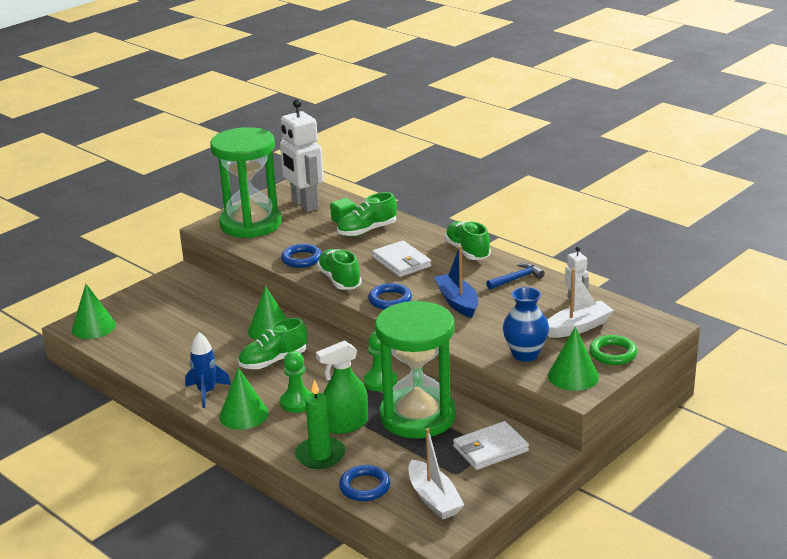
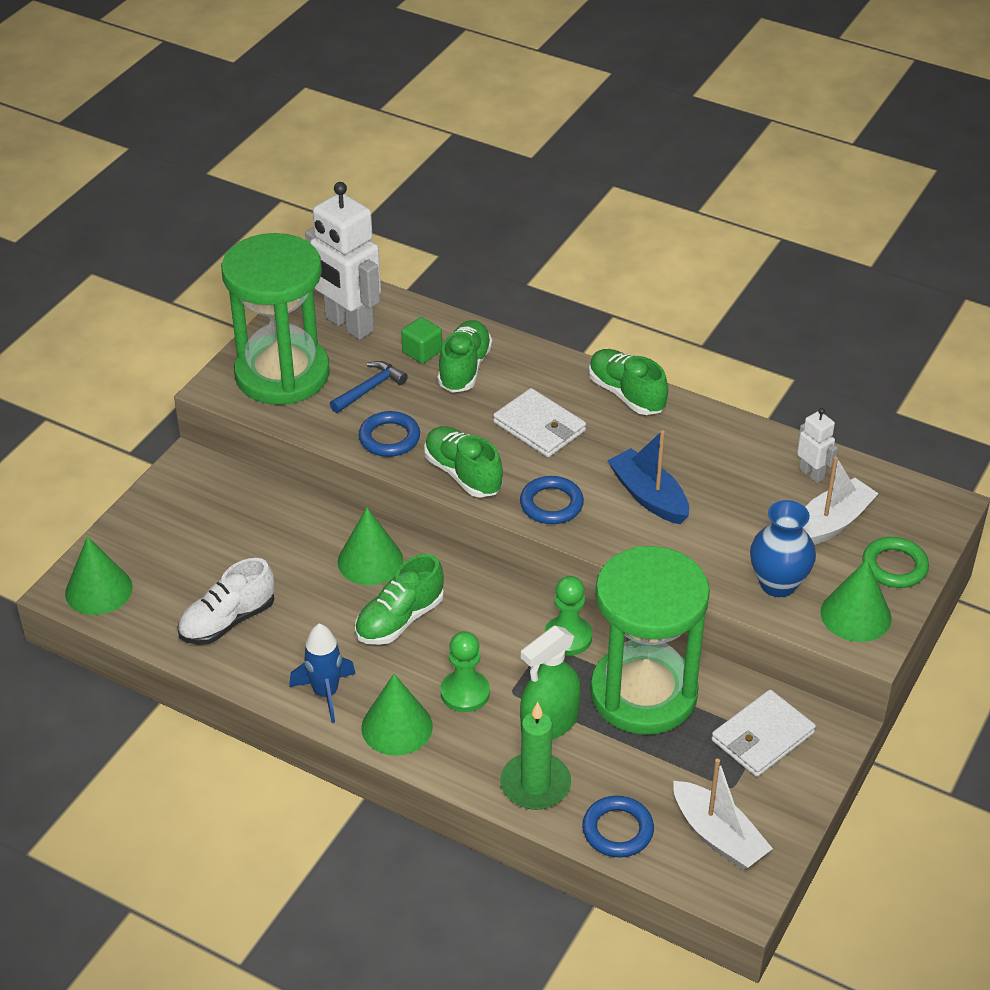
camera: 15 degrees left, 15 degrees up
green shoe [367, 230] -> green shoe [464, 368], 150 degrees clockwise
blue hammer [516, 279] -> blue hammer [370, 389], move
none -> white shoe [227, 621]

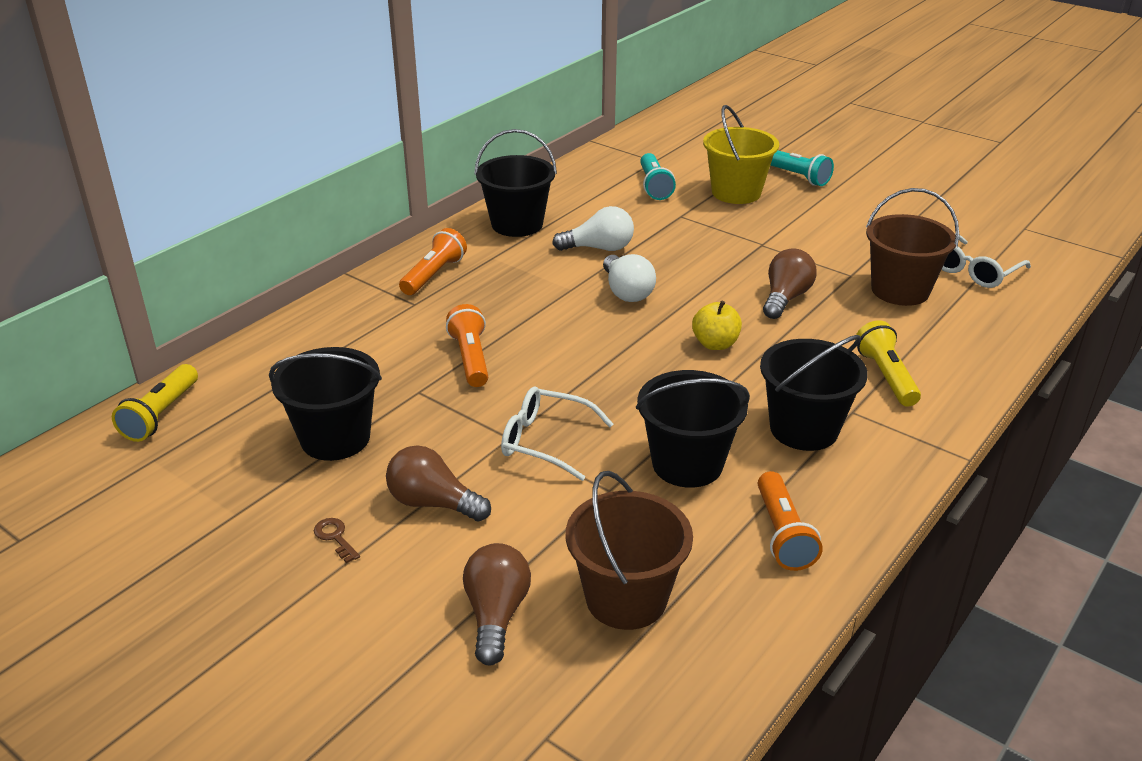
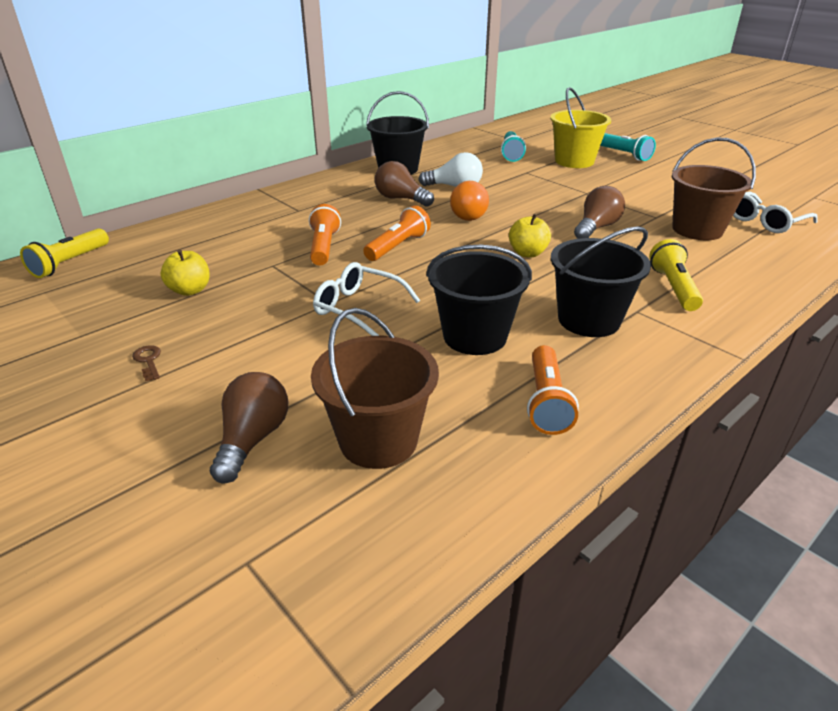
camera: 10 degrees right, 0 degrees up
orange flashlight [434, 275] -> orange flashlight [398, 246], move
white light bulb [626, 292] -> orange light bulb [466, 214]
black bucket [335, 438] -> yellow apple [190, 290]
brown light bulb [433, 503] -> brown light bulb [401, 199], move

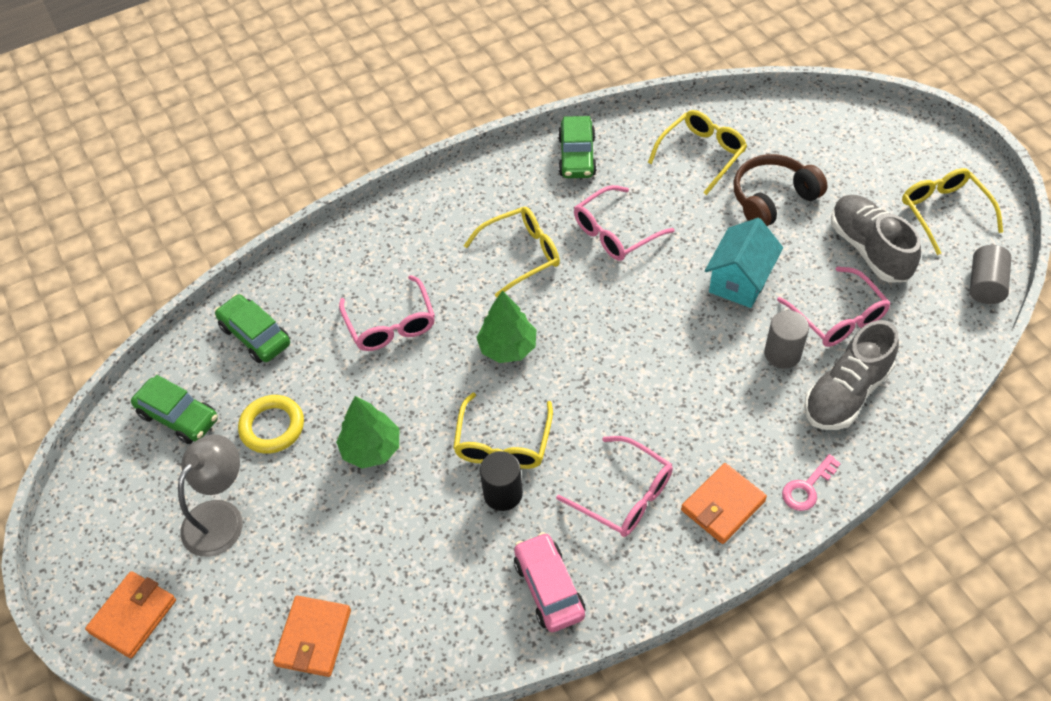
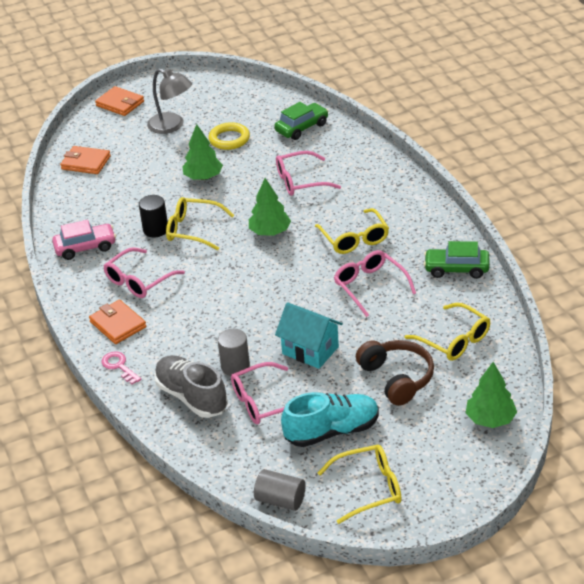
camera: 95 degrees right, 15 degrees down
grey shoe [869, 249] -> turquoise shoe [332, 431]
green car [178, 417] -> none
none -> green tree [490, 419]

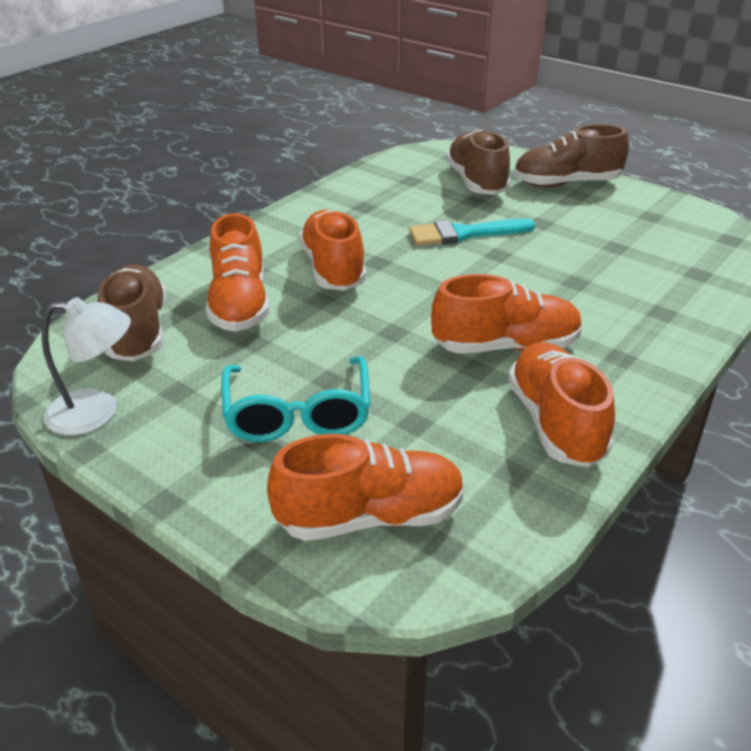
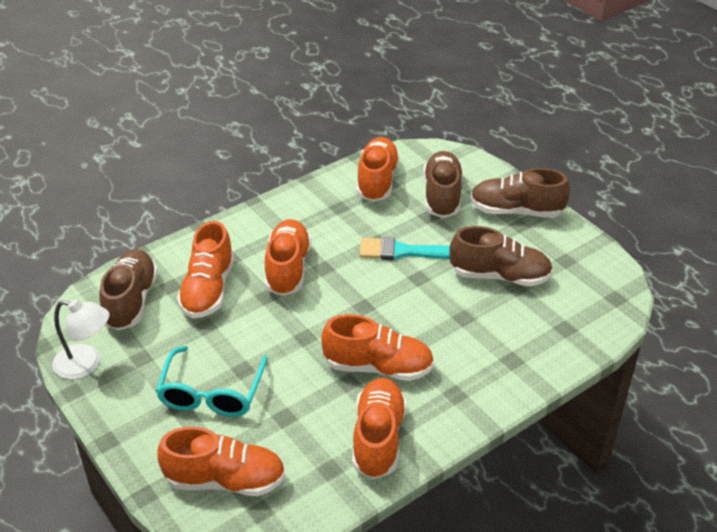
camera: 15 degrees right, 5 degrees up
none -> orange shoe [377, 181]
none -> brown shoe [499, 276]

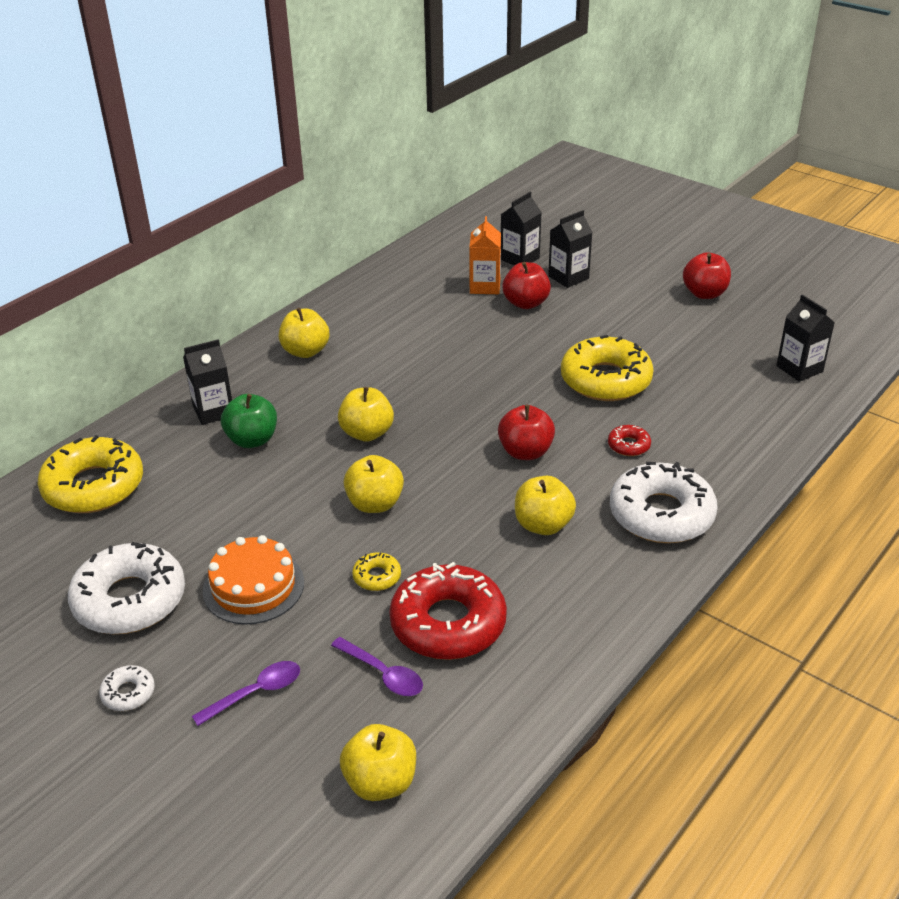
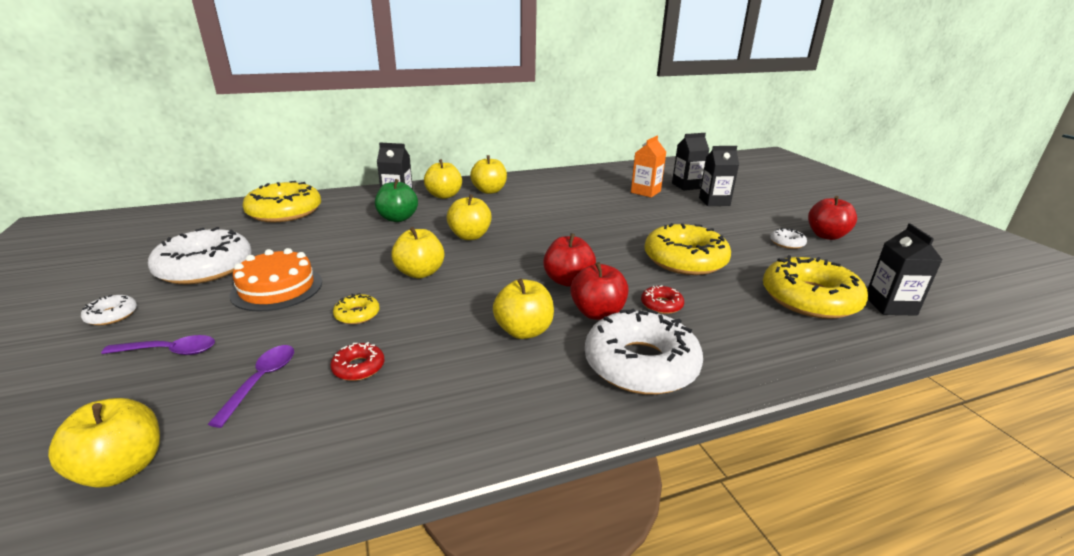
camera: 30 degrees right, 10 degrees down
red apple [526, 303] -> red apple [597, 313], move
red donut [448, 623] -> red donut [358, 367], x0.44
purple spoon [383, 674] -> purple spoon [261, 381], 150 degrees counterclockwise
none -> yellow apple [444, 195]
none -> white donut [787, 243]
none -> yellow donut [809, 299]

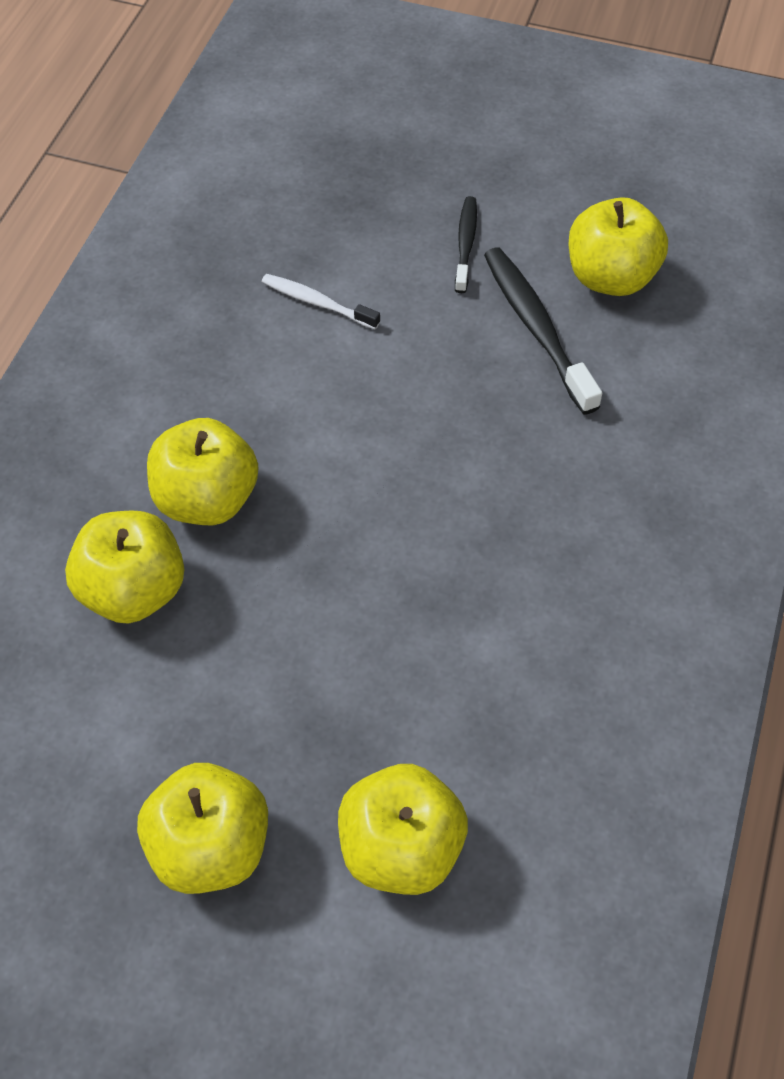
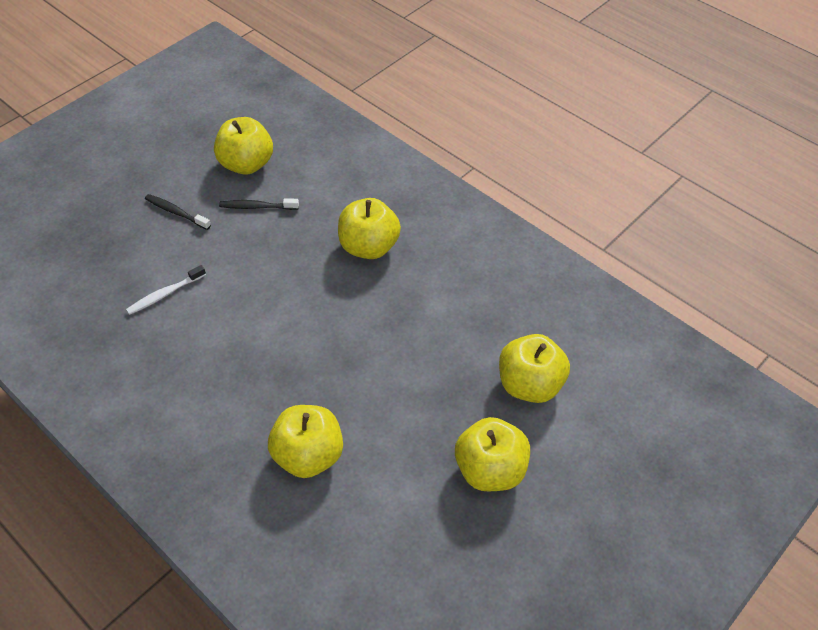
camera: 65 degrees left, 5 degrees down
black toothbrush [537, 328] -> black toothbrush [257, 207], x0.60
yellow apple [207, 499] -> yellow apple [369, 247], move

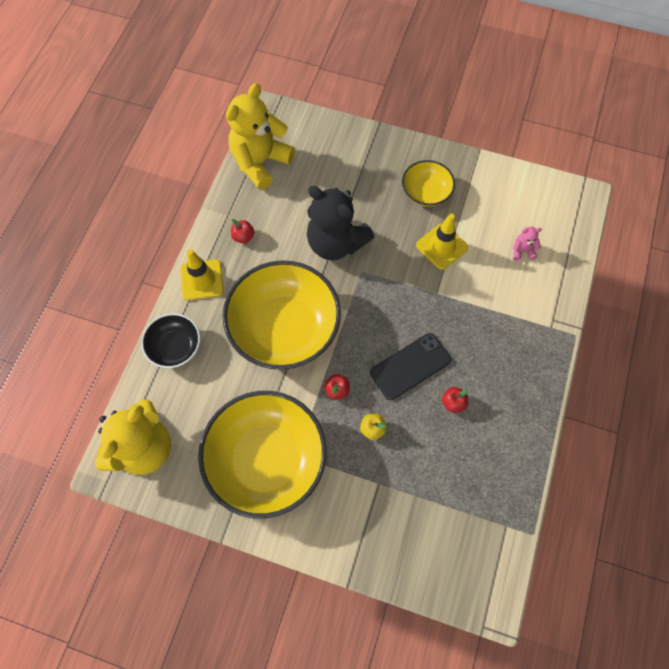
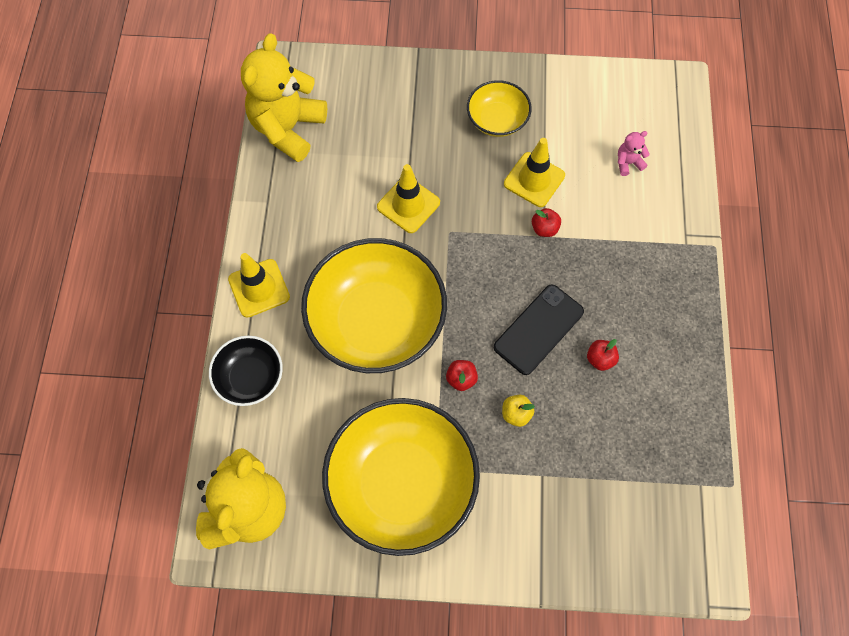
camera: 15 degrees left, 0 degrees up
black teddy bear [336, 243] -> yellow traffic cone [408, 205]
red apple [243, 237] -> red apple [544, 229], move

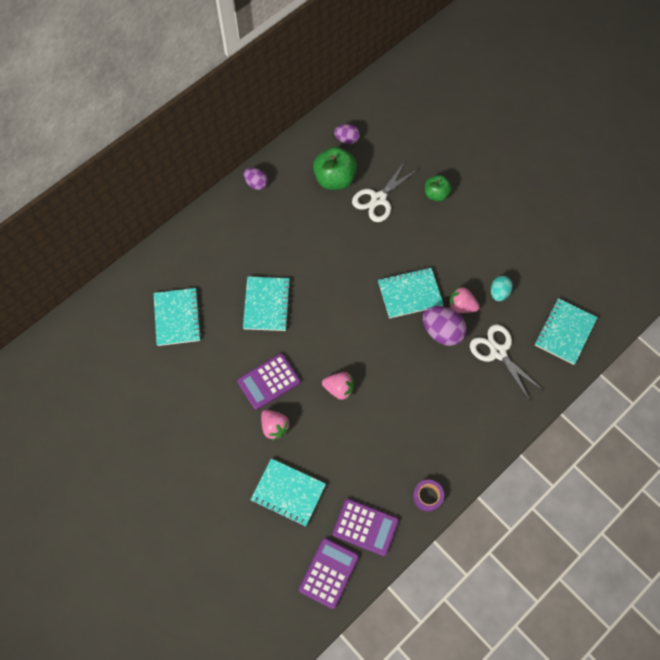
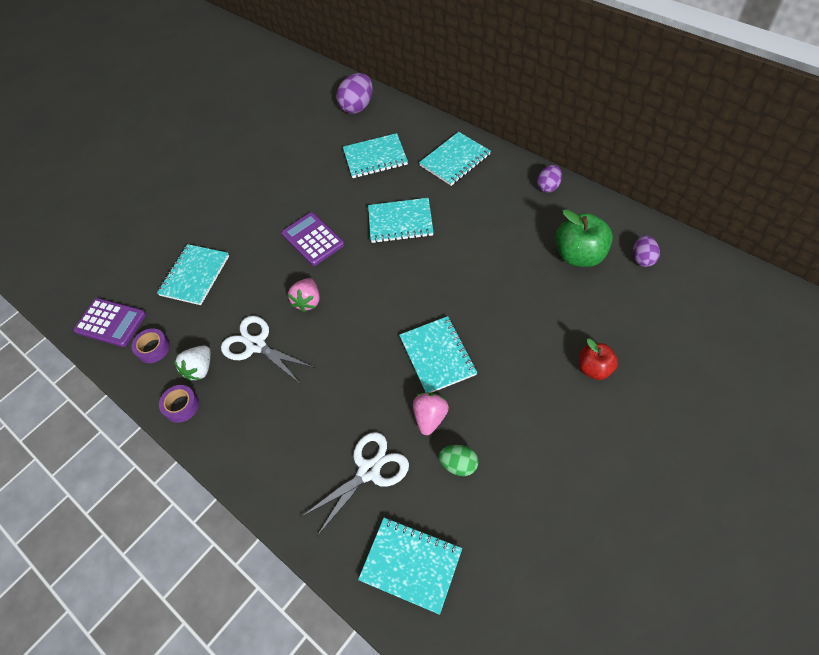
camera: 90 degrees right, 10 degrees down
white scissors [378, 199] -> white scissors [256, 345], move
green apple [436, 194] -> red apple [594, 368]
turquoise egg [499, 293] -> green egg [459, 465]
purple egg [442, 332] -> purple egg [357, 107], move
pink strawberry [274, 427] -> none
purple calculator [365, 527] -> purple tape [153, 348]
none -> turquoise notebook [455, 160]
none -> white strawberry [200, 369]

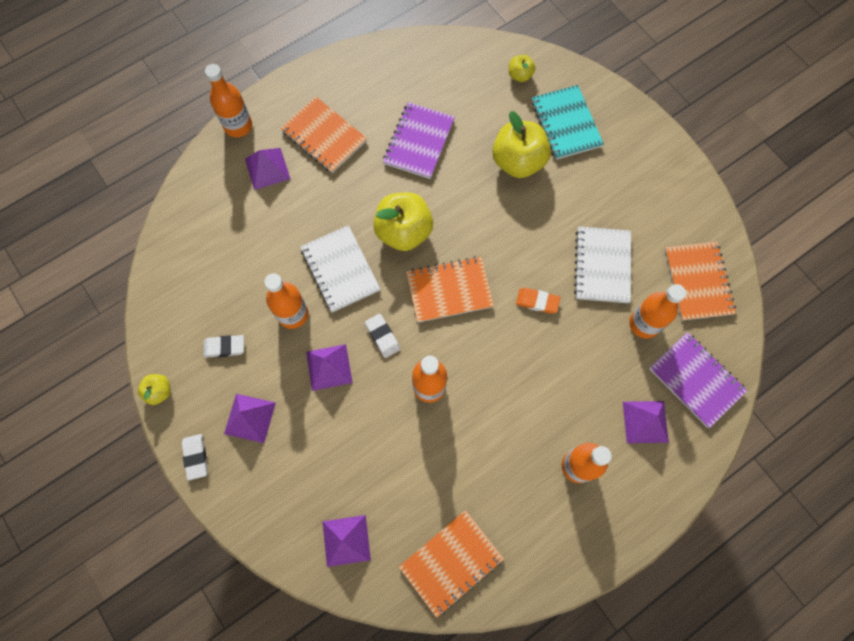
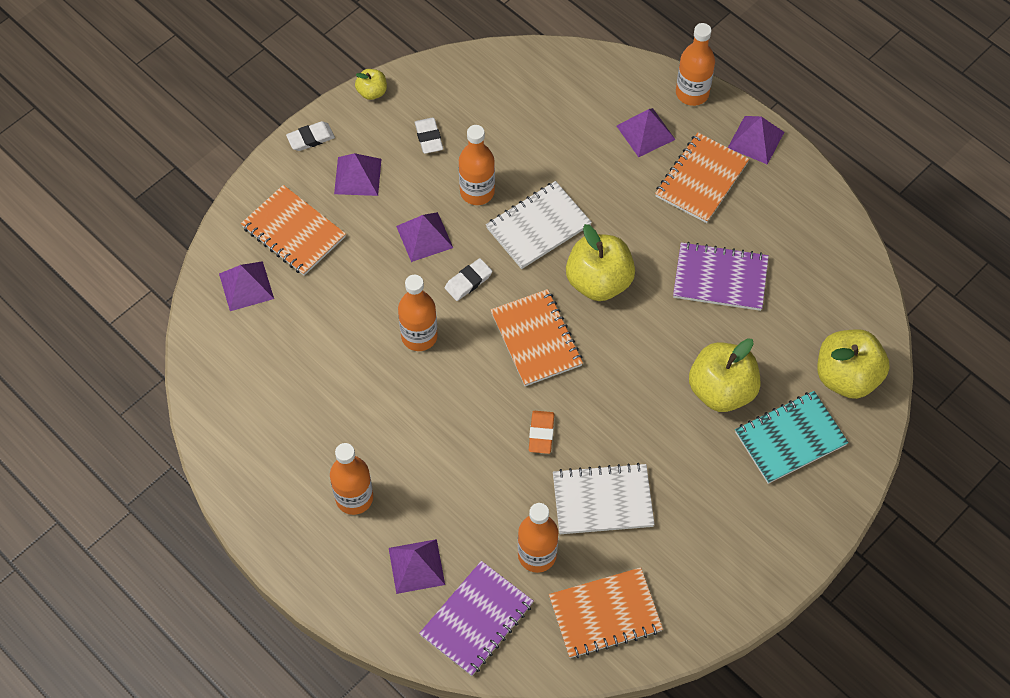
camera: 80 degrees right, 10 degrees down
yellow apple [520, 75] -> yellow apple [846, 376], x2.03
orange notebook [451, 562] -> orange notebook [294, 232], move
none -> purple pyramid [756, 140]

